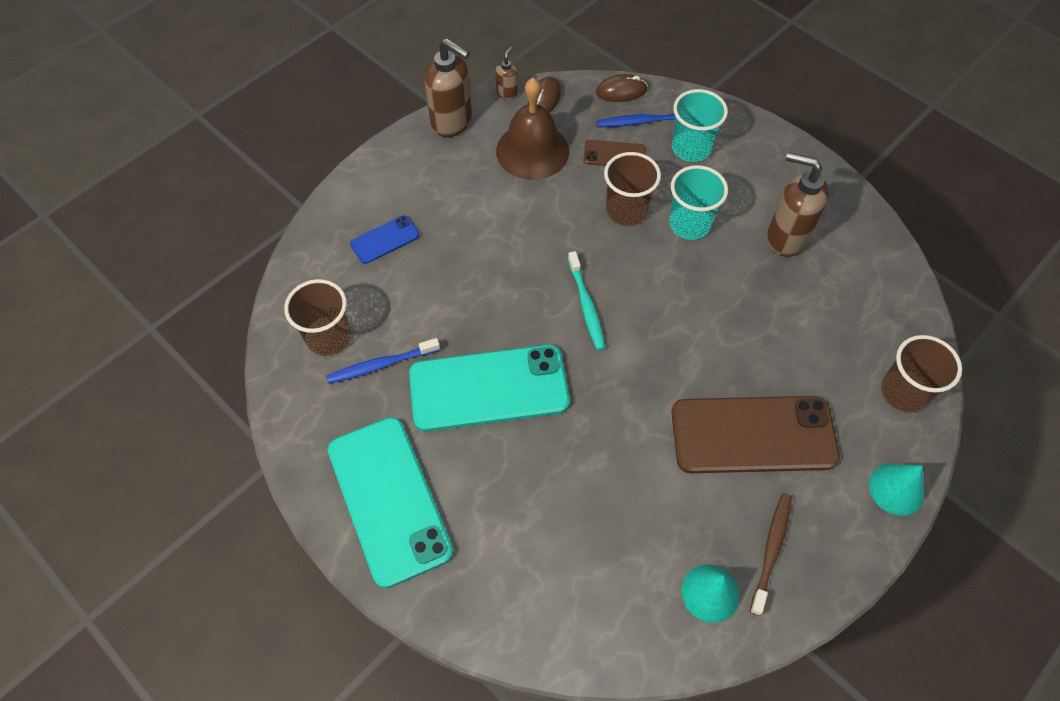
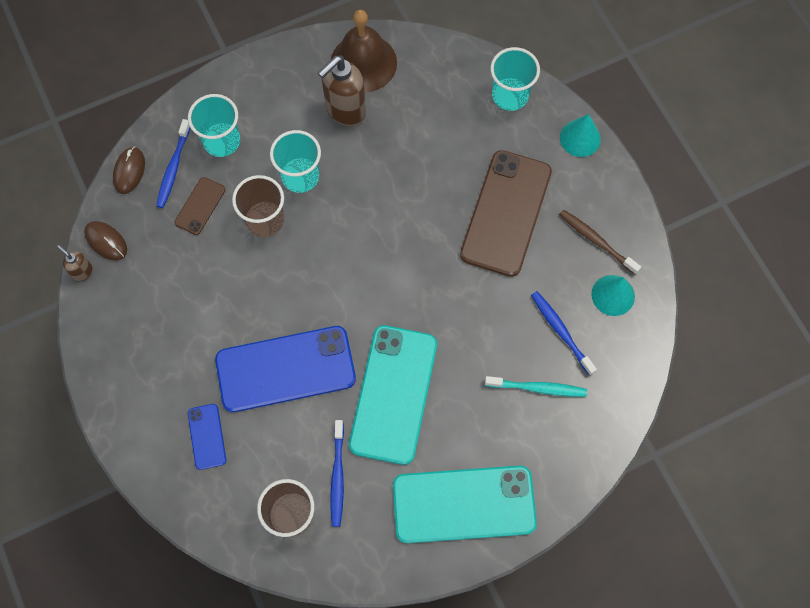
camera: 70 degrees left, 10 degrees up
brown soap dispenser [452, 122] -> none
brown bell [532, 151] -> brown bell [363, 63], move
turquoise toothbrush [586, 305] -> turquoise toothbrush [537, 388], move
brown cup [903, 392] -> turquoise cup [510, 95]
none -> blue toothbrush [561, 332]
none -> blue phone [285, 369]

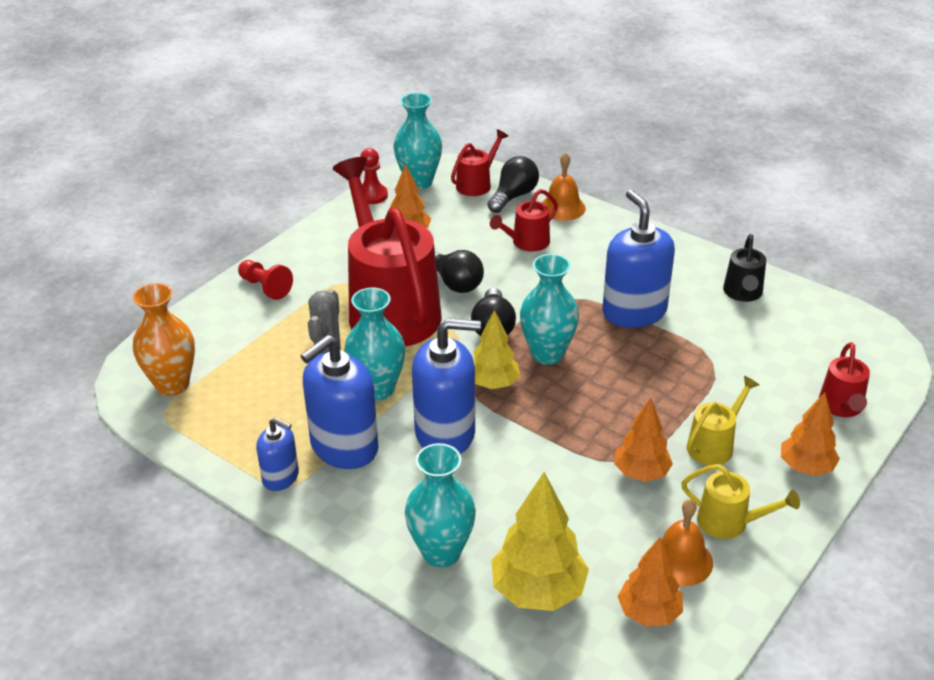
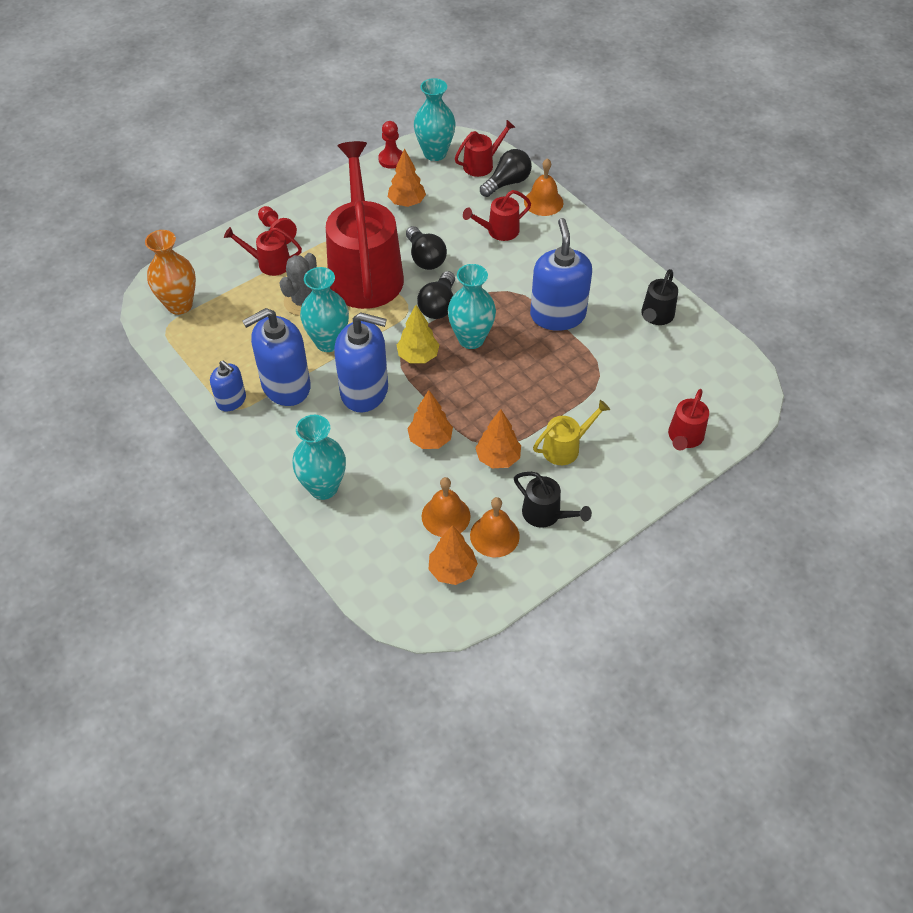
camera: 15 degrees right, 15 degrees up
orange tree [806, 467] -> orange tree [430, 439], move
yellow watering can [730, 523] -> black watering can [546, 514]
yellow tree [538, 591] -> none
none -> red watering can [269, 263]
none -> orange bell [446, 516]

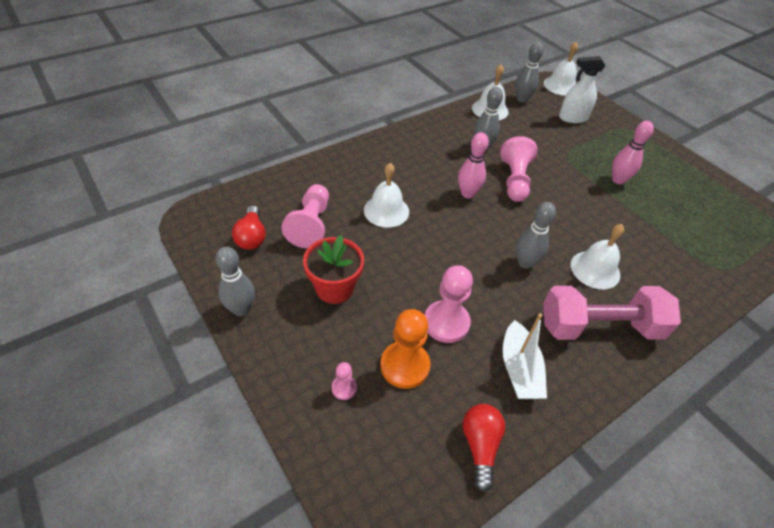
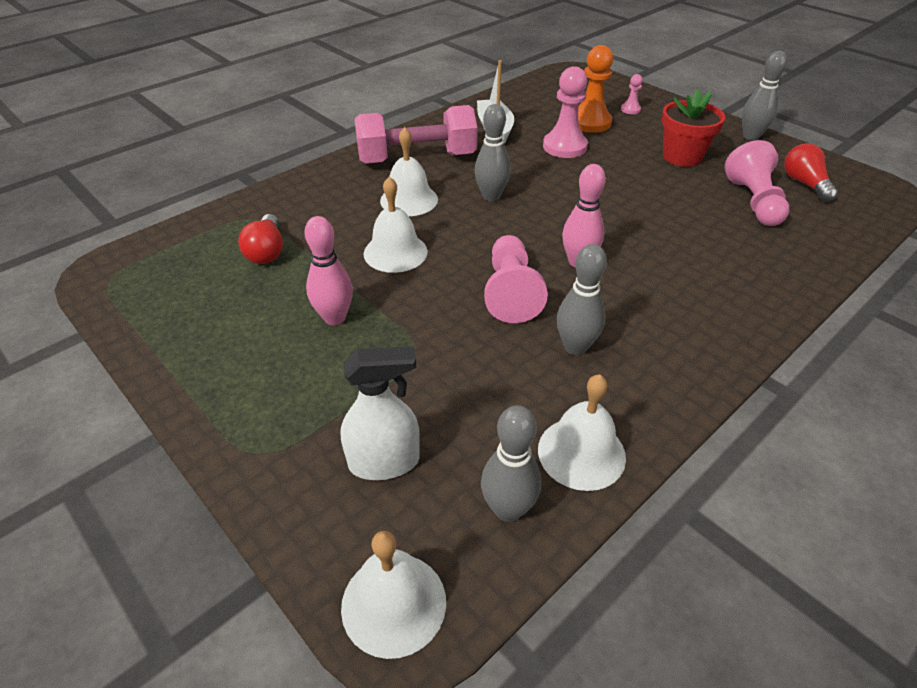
camera: 175 degrees right, 5 degrees down
white bell [386, 211] -> white bell [395, 252], move
red light bulb [480, 446] -> red light bulb [267, 251], move

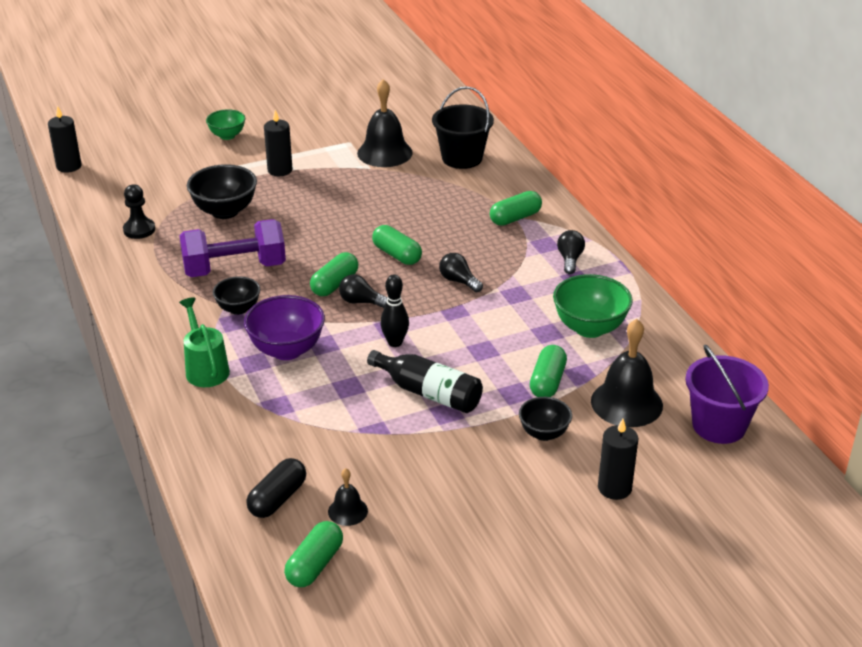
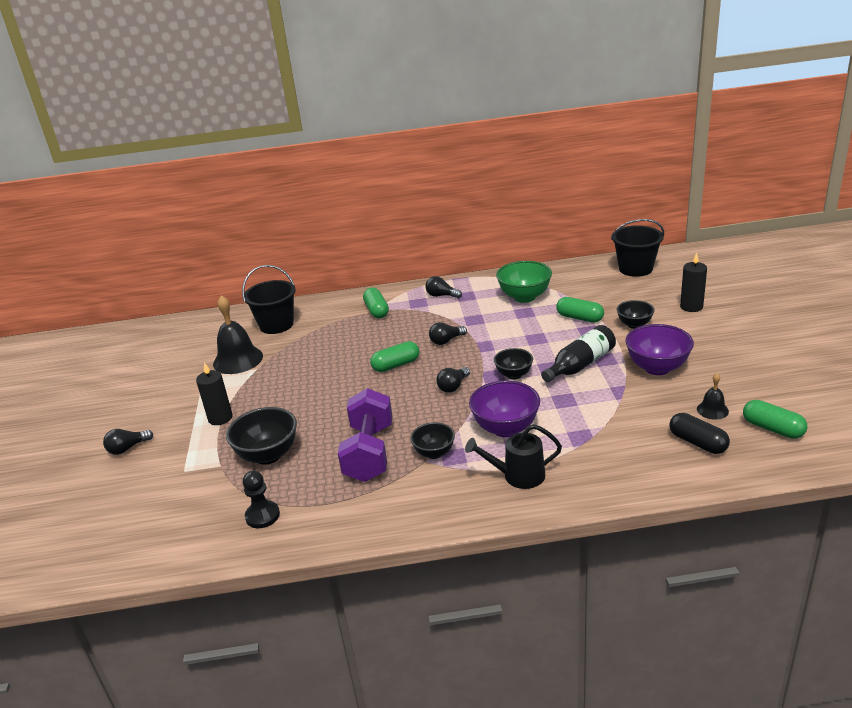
camera: 70 degrees left, 5 degrees down
black candle [69, 166] -> none
green bowl [227, 136] -> black light bulb [127, 448]
green capsule [335, 284] -> none
black bowling pin [395, 342] -> black bowl [514, 375]
green watering can [205, 368] -> black watering can [517, 476]
black bell [626, 403] -> none
purple bucket [719, 425] -> black bucket [635, 269]
none -> purple bowl [657, 368]

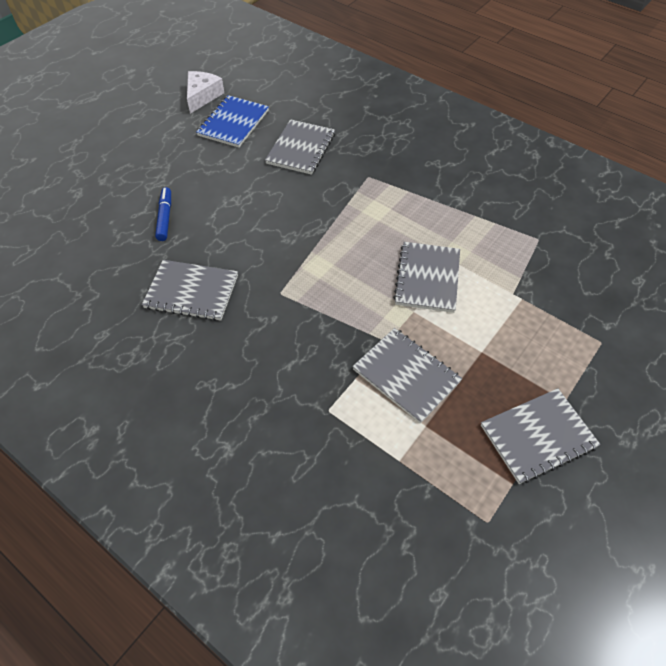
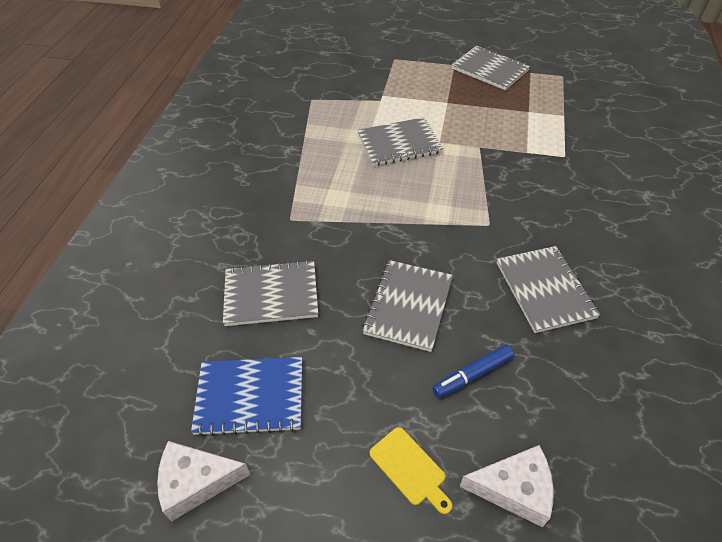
camera: 115 degrees left, 5 degrees down
grey notebook [406, 376] -> grey notebook [408, 306], move
none -> yellow cutting board [409, 468]
none -> white cheese [514, 489]

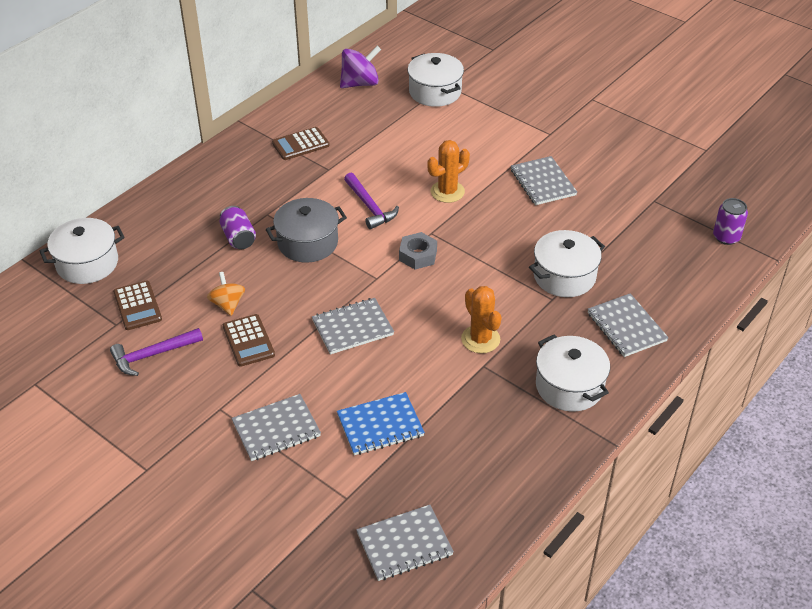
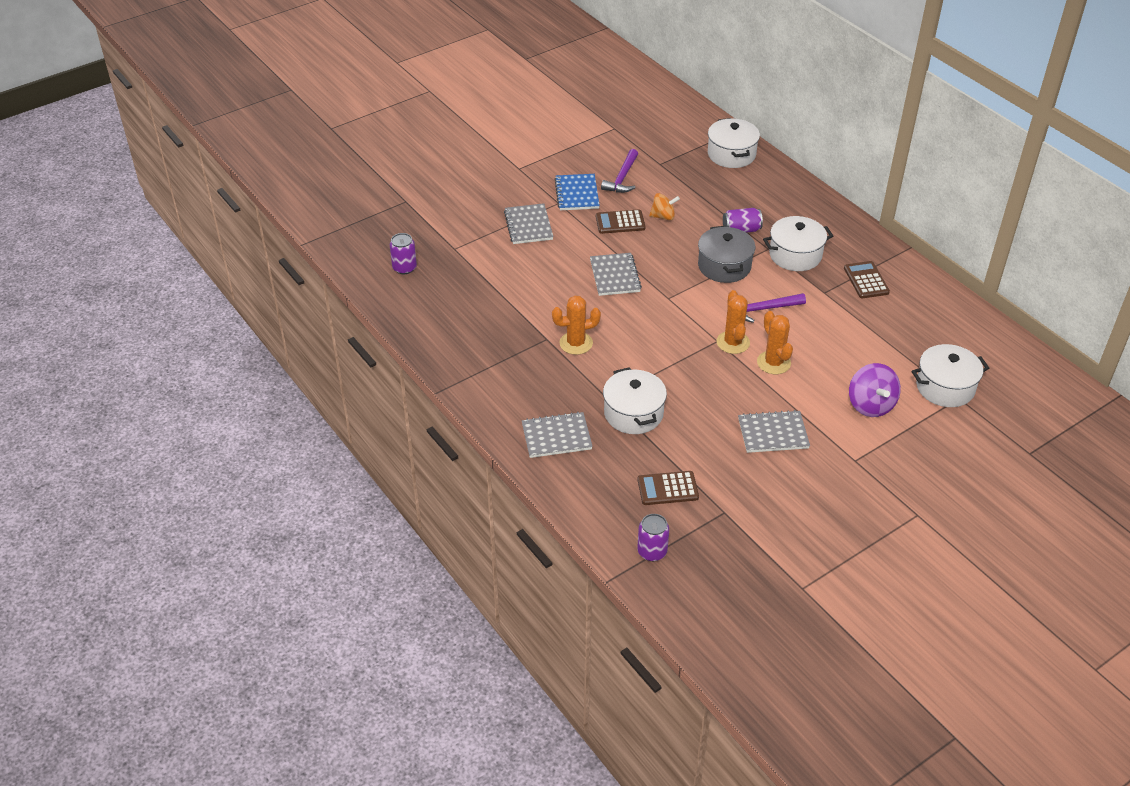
camera: 105 degrees right, 0 degrees up
purple spinning top [360, 83] -> purple spinning top [870, 405], move
grey nut [418, 255] -> none
brown calculator [137, 306] -> brown calculator [667, 489], move
purple hammer [153, 355] -> purple hammer [622, 178], 150 degrees counterclockwise
white pot [569, 386] -> white pot [795, 255], move
blue notebook [380, 425] -> blue notebook [577, 194], move
grey notebook [404, 544] -> purple can [404, 268]
none -> orange cactus [733, 342]

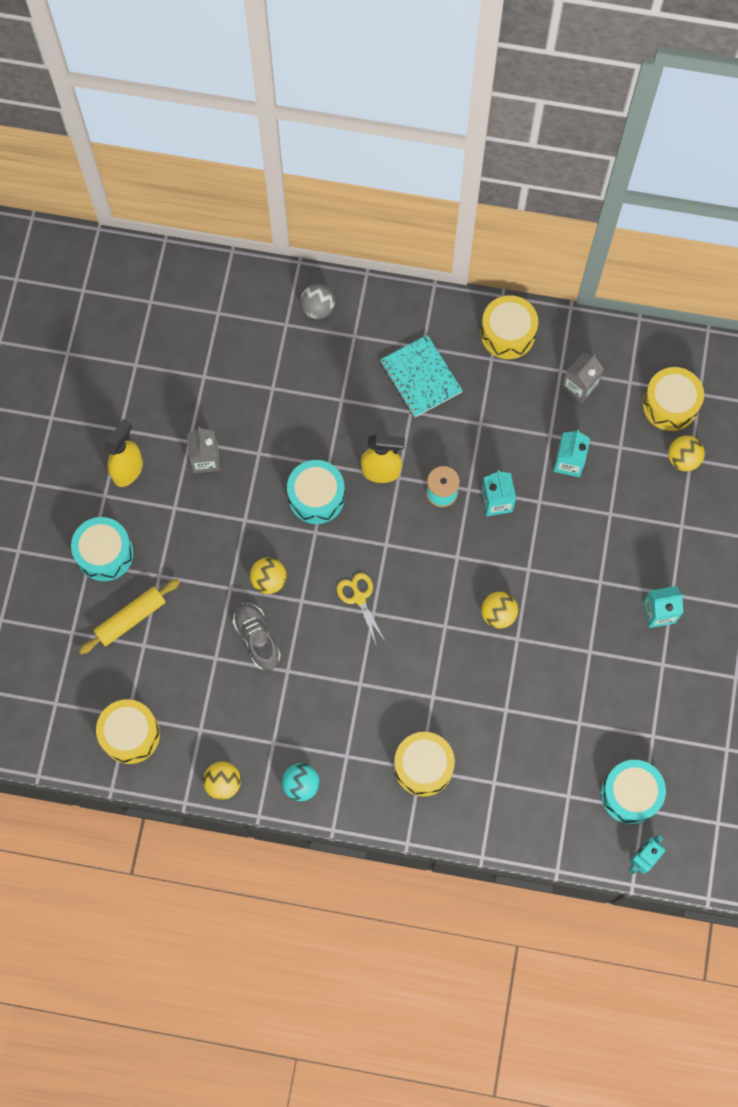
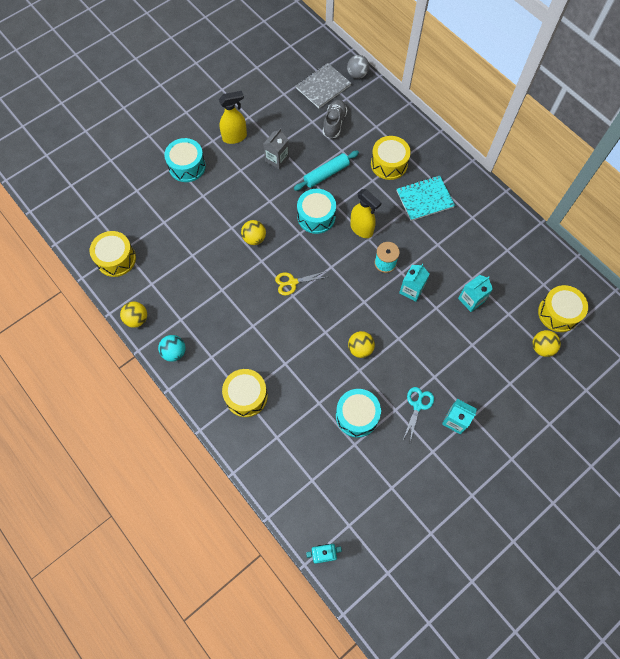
camera: 40 degrees right, 5 degrees down
grey ball [318, 308] -> grey ball [357, 75], move
yellow drum [507, 333] -> yellow drum [389, 164], move
turquoise notebook [420, 377] -> turquoise notebook [424, 199], 60 degrees clockwise
grey carton [579, 386] -> none
yellow scissors [359, 598] -> yellow scissors [292, 282], 120 degrees counterclockwise
yellow rolling pin [131, 618] -> none
grey shoe [257, 638] -> grey shoe [334, 123], move
turquoise drum [630, 794] -> turquoise drum [357, 416], move
none -> grey notebook [323, 87]
none -> turquoise rolling pin [326, 174]
none -> turquoise scissors [417, 405]

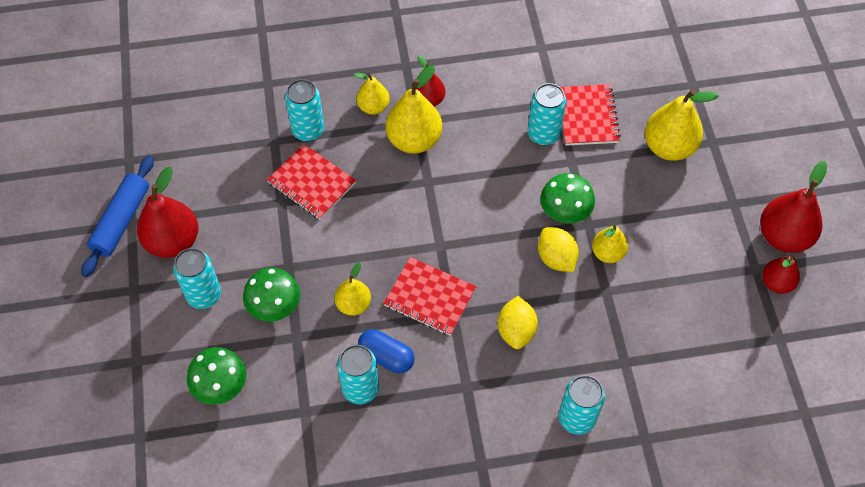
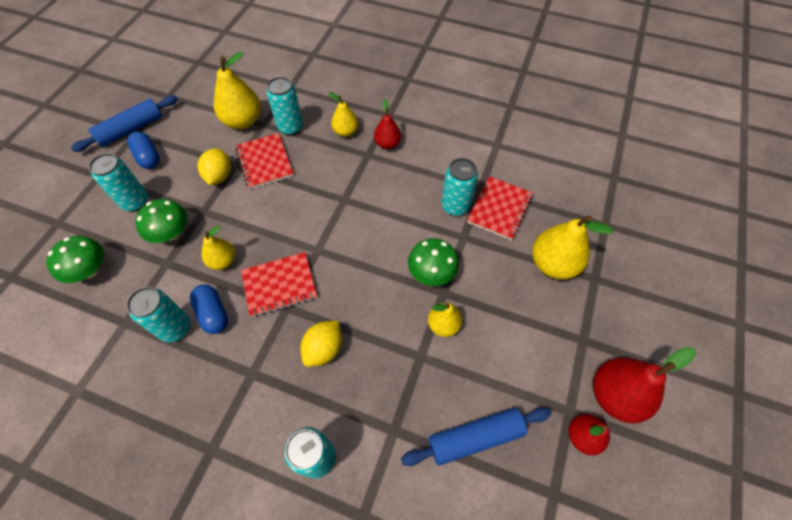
camera: 30 degrees right, 0 degrees up
yellow pear [414, 140] -> yellow pear [243, 121], move
red pear [173, 241] -> blue capsule [148, 157]
yellow lemon [556, 258] -> yellow lemon [219, 176], move
red notebook [429, 298] -> red notebook [279, 285], 75 degrees counterclockwise
none -> blue rolling pin [475, 437]

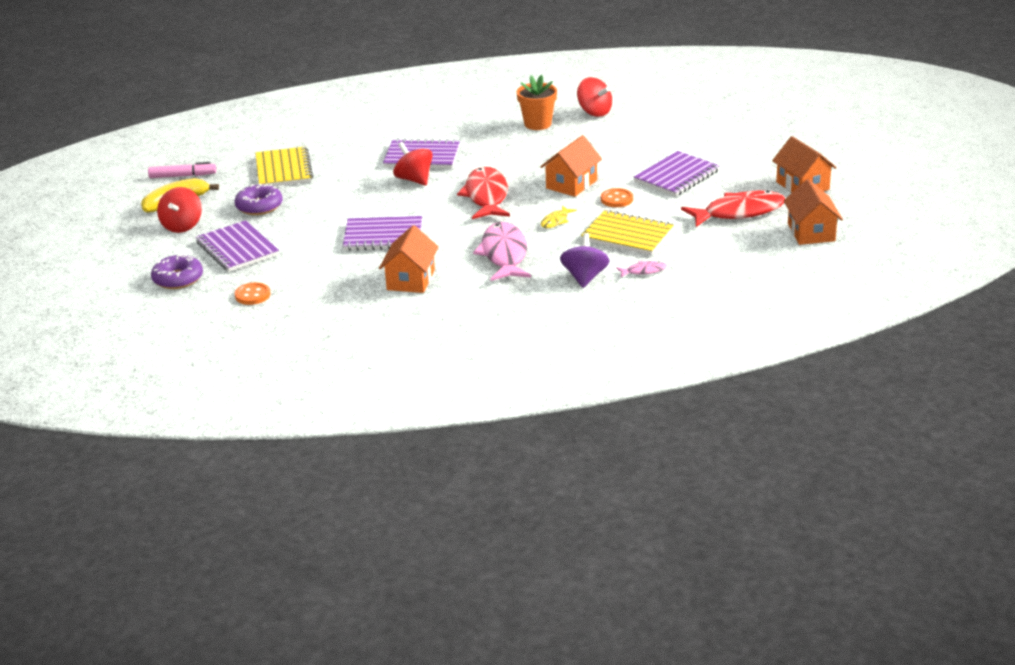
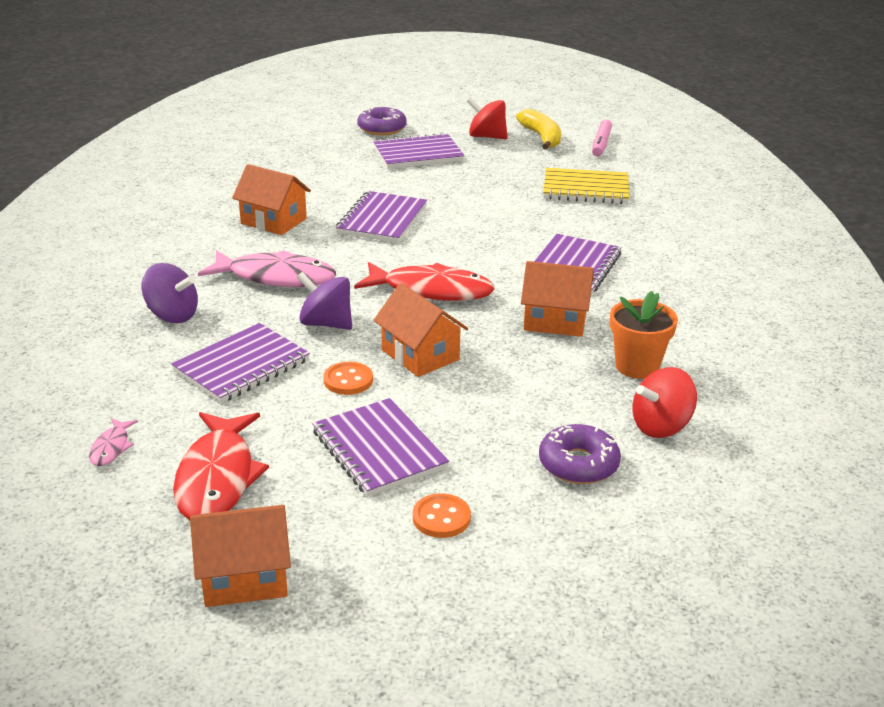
camera: 105 degrees right, 0 degrees up
red spinning top [414, 180] -> none
orange house [811, 232] -> orange house [555, 321], move
purple donut [259, 206] -> purple donut [578, 464], move
yellow fish [556, 221] -> purple spinning top [326, 323]
yellow notebook [627, 235] -> purple notebook [242, 366]
pink fish [644, 271] -> pink fish [111, 448], move
orange button [252, 295] -> orange button [441, 518], move

